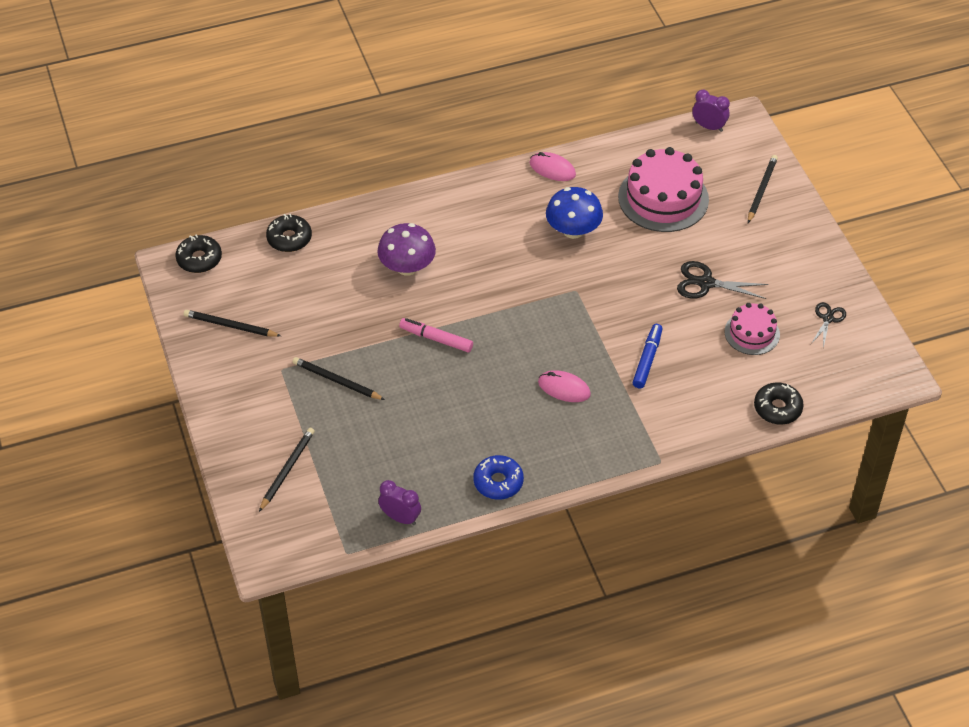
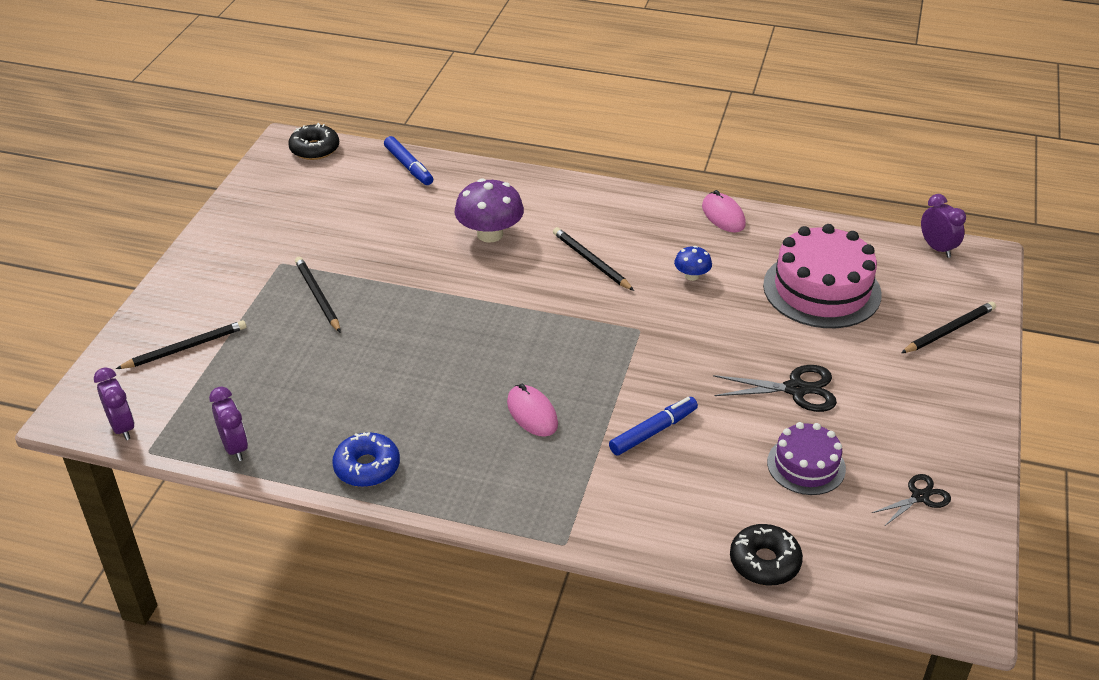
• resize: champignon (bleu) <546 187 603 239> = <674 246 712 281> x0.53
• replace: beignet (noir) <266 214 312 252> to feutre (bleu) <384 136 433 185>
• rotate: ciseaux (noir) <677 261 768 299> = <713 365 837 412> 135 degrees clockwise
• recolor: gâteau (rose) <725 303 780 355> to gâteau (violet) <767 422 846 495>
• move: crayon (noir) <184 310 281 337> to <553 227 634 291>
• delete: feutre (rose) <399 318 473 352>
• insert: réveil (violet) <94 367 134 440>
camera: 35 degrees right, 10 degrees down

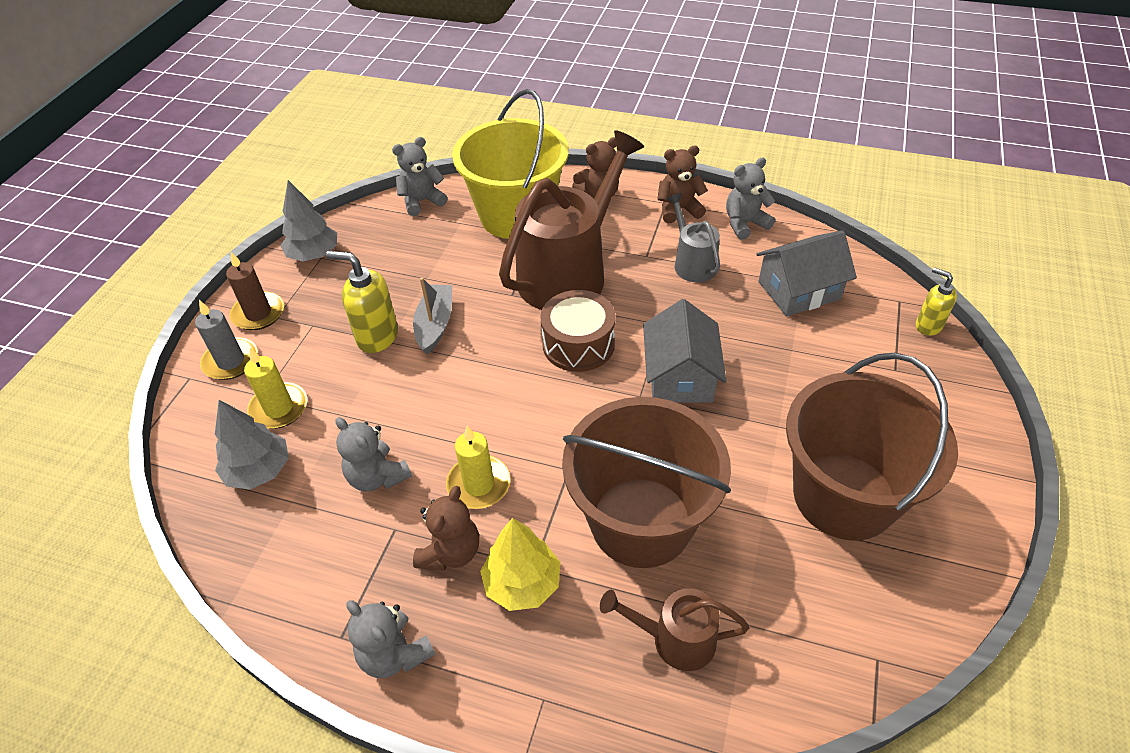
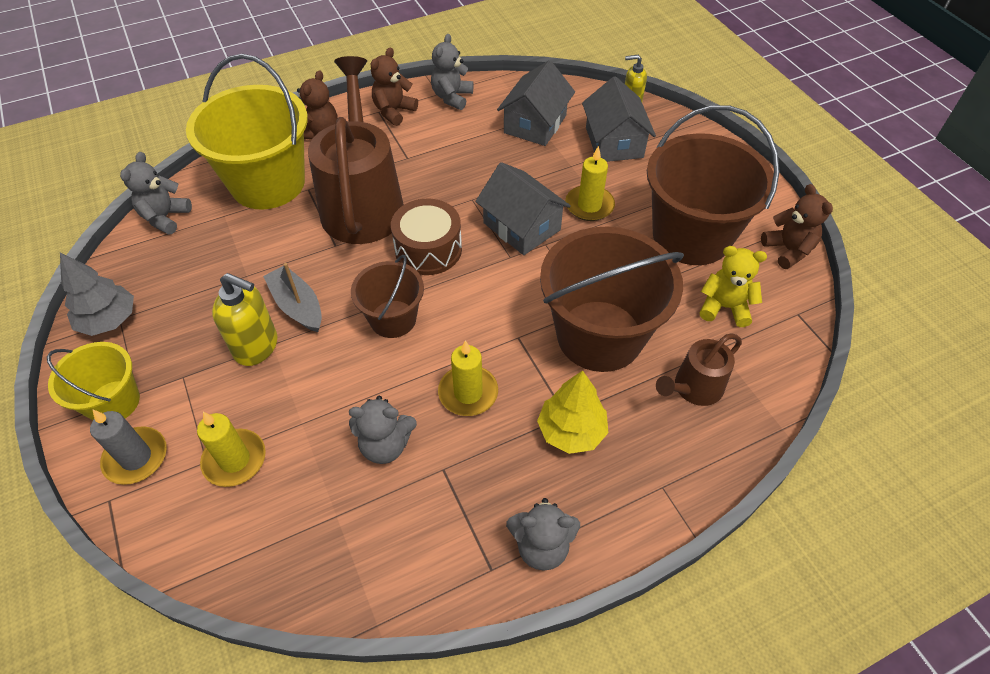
• delete: arrosoir (gris) <667 193 720 282>
• rotate: distributeur de savon (jaune) <326 251 398 353> = <212 273 277 366> 135 degrees counterclockwise
• replace: bougie (marron) <226 252 284 330> to seau (jaune) <47 342 140 420>
• delete: arbre (gris) <215 400 289 490>
• move: ours en peluche (marron) <413 486 479 571> to <761 184 833 269>
• insert: maison (gris) <582 76 656 162>
• insert: bougie (jaune) <565 146 615 221>
• insert: ours en peluche (jaune) <700 246 767 327>
• insert: seau (marron) <351 255 424 338>
camera: 45 degrees left, 5 degrees up

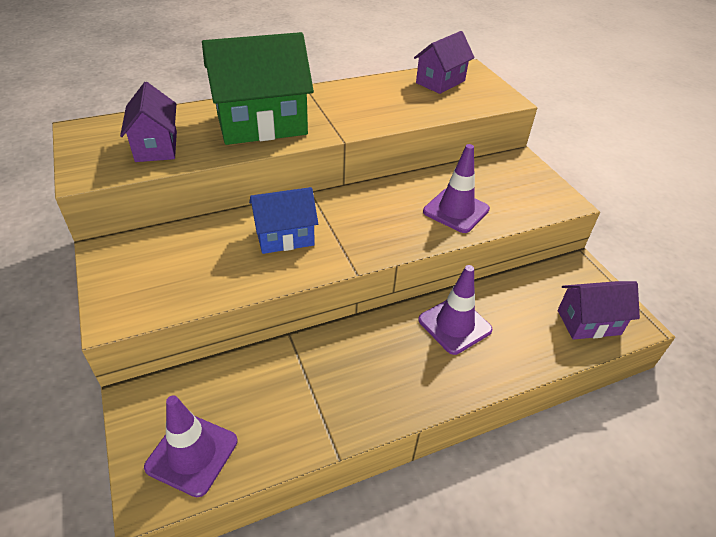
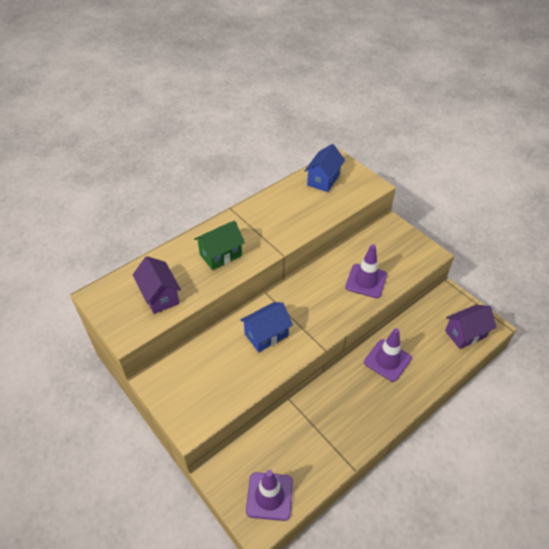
• recolor: maison (violet) <414 31 475 94> to maison (bleu) <305 144 345 192>
• resize: maison (vert) <202 32 314 145> = <194 221 245 270> x0.59
camera: 15 degrees left, 5 degrees up

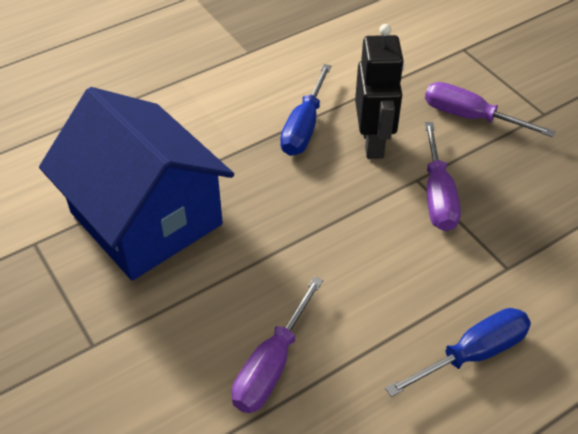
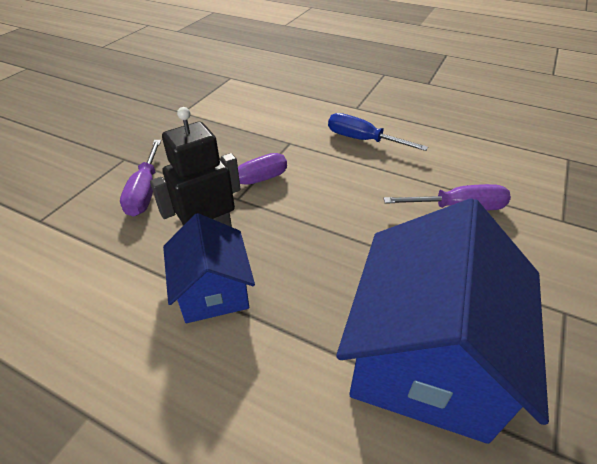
• replace: tournevis (bleu) <280 64 331 156> to maison (bleu) <163 213 255 323>
camera: 120 degrees left, 5 degrees down

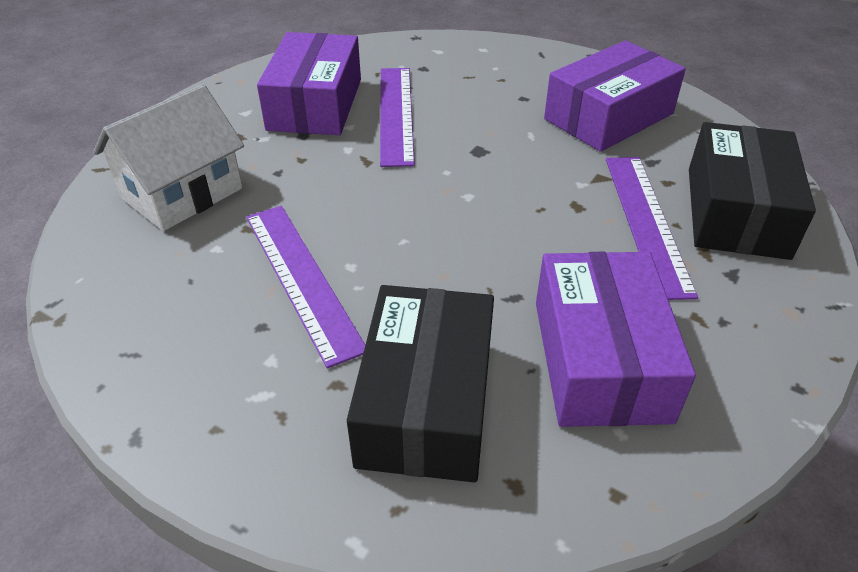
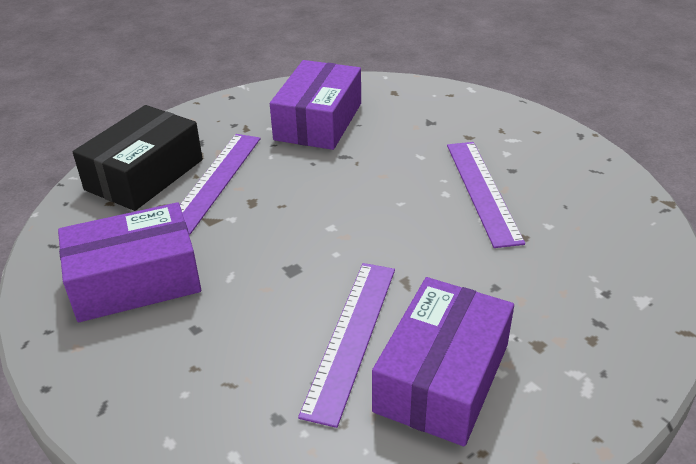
• delete: maison (blanc) <93 84 244 231>
• delete: boîte (noir) <347 285 494 482>
camera: 160 degrees left, 5 degrees down

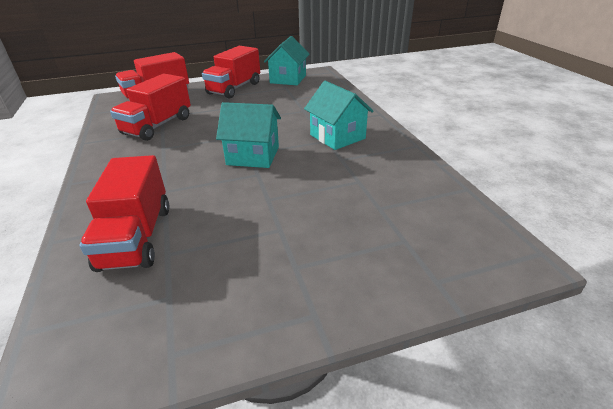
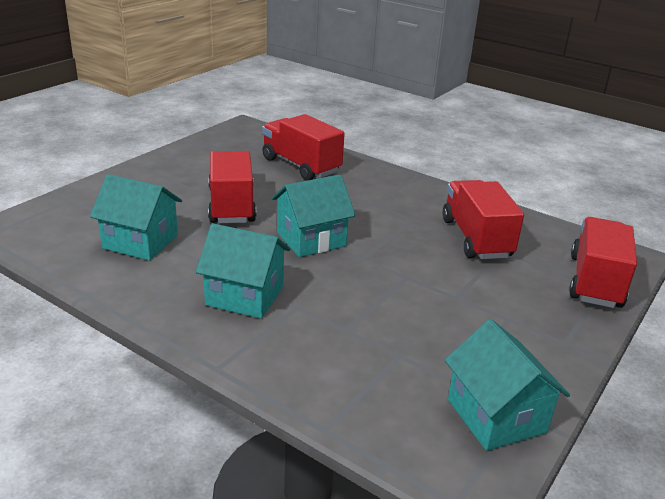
• move: camion (rouge) <202 46 260 99> to <208 151 256 223>
• insert: maison (turquoise) <90 174 182 261>
camera: 140 degrees right, 5 degrees down

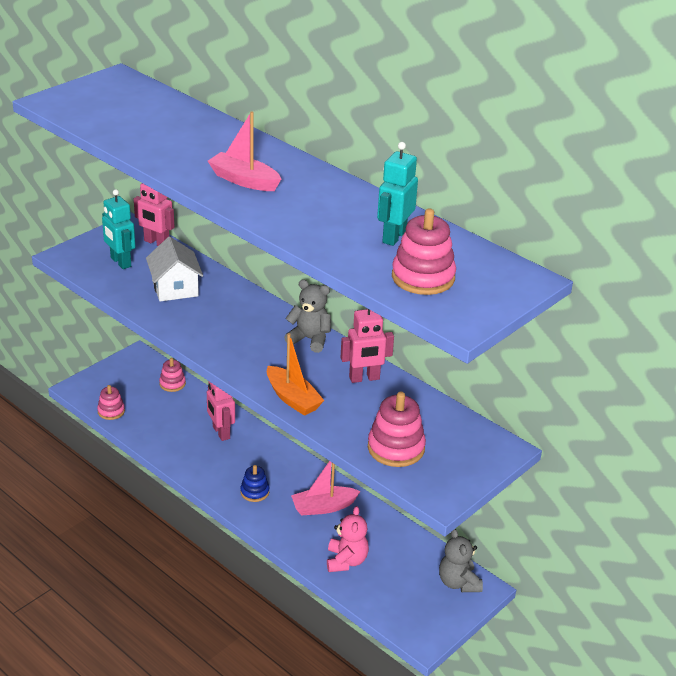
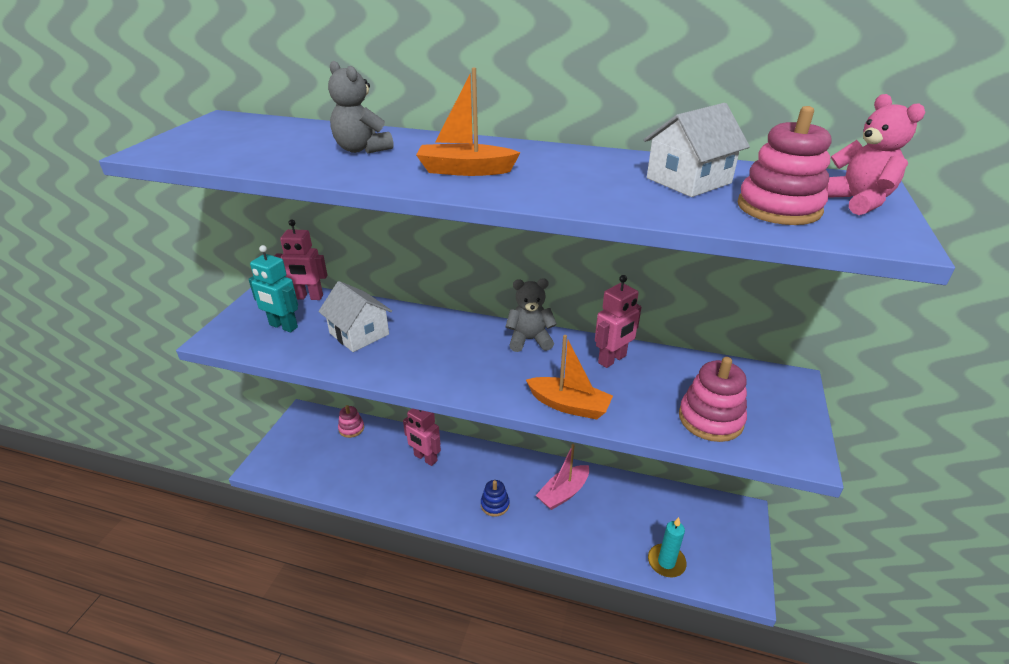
• recolor: bateau (rose) <208 111 281 191> to bateau (orange) <416 68 520 176>
• replace: robot (turquoise) <377 142 418 246> to maison (blanc) <644 103 750 197>
• delete: jouet à empiler (rose) <97 385 125 420>
• move: ours en peluche (rose) <327 506 369 572> to <825 94 925 215>
• move: ours en peluche (gris) <439 529 483 592> to <328 61 393 153>
• insert: bougie (turquoise) <648 517 687 577>
camera: 25 degrees left, 0 degrees up

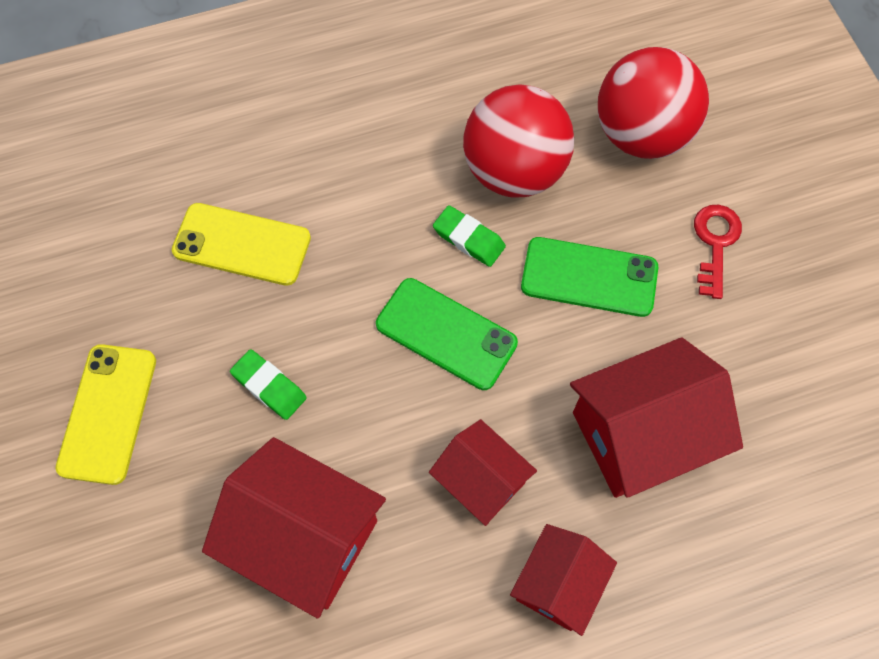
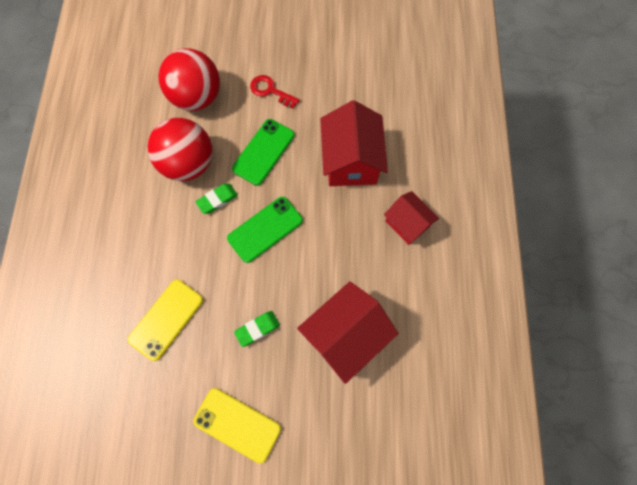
• delete: maison (rouge) <429 419 537 526>
camera: 70 degrees left, 5 degrees up

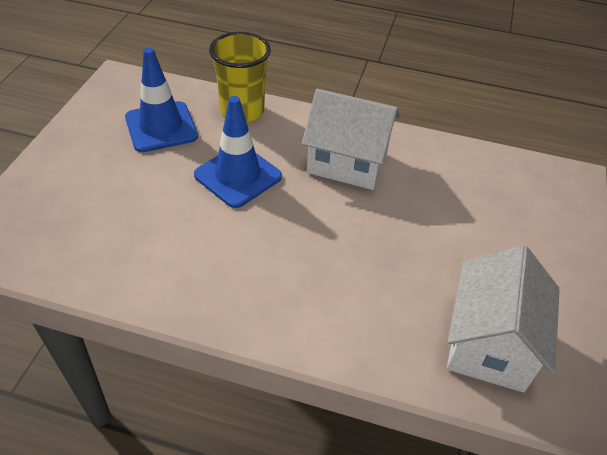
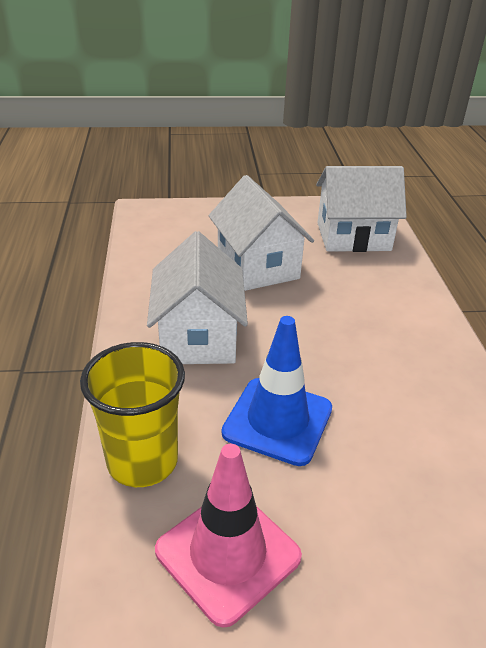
• recolor: cône de chantier (bleu) <125 48 198 152> to cône de chantier (rose) <155 444 302 628>
• insert: maison (blanc) <208 175 314 291>
camera: 110 degrees left, 10 degrees down

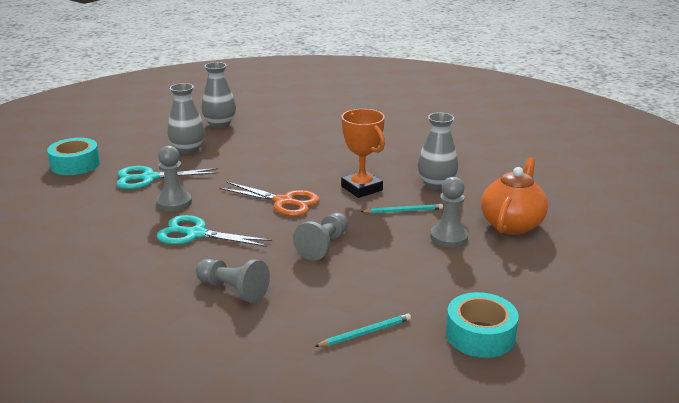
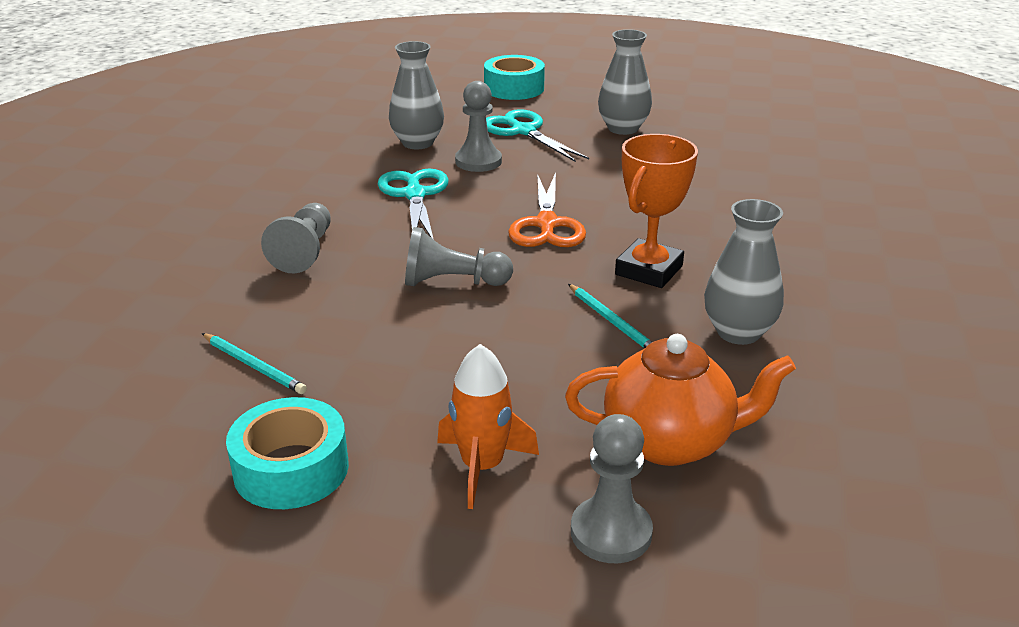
• move: vase (gris) <201 62 236 128> to <389 41 444 150>
• move: pion (gris) <430 177 468 247> to <571 414 653 563>
• insert: fusée (orange) <437 344 539 509>
camera: 65 degrees right, 5 degrees up

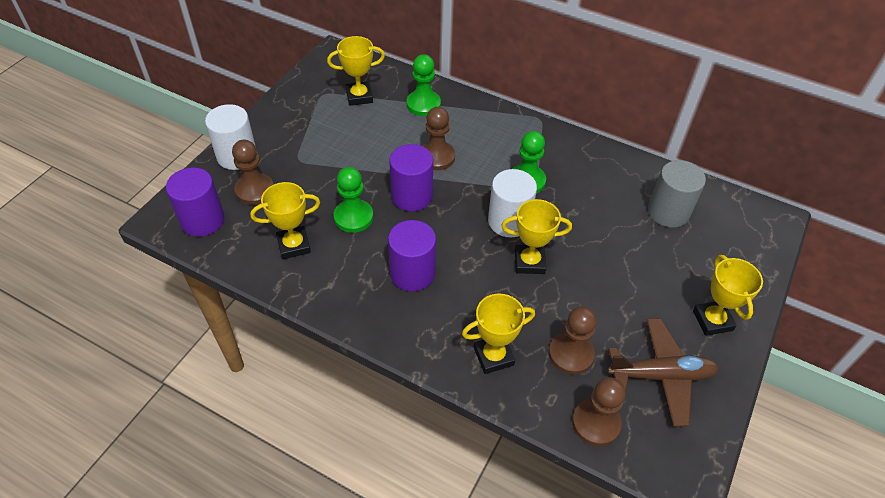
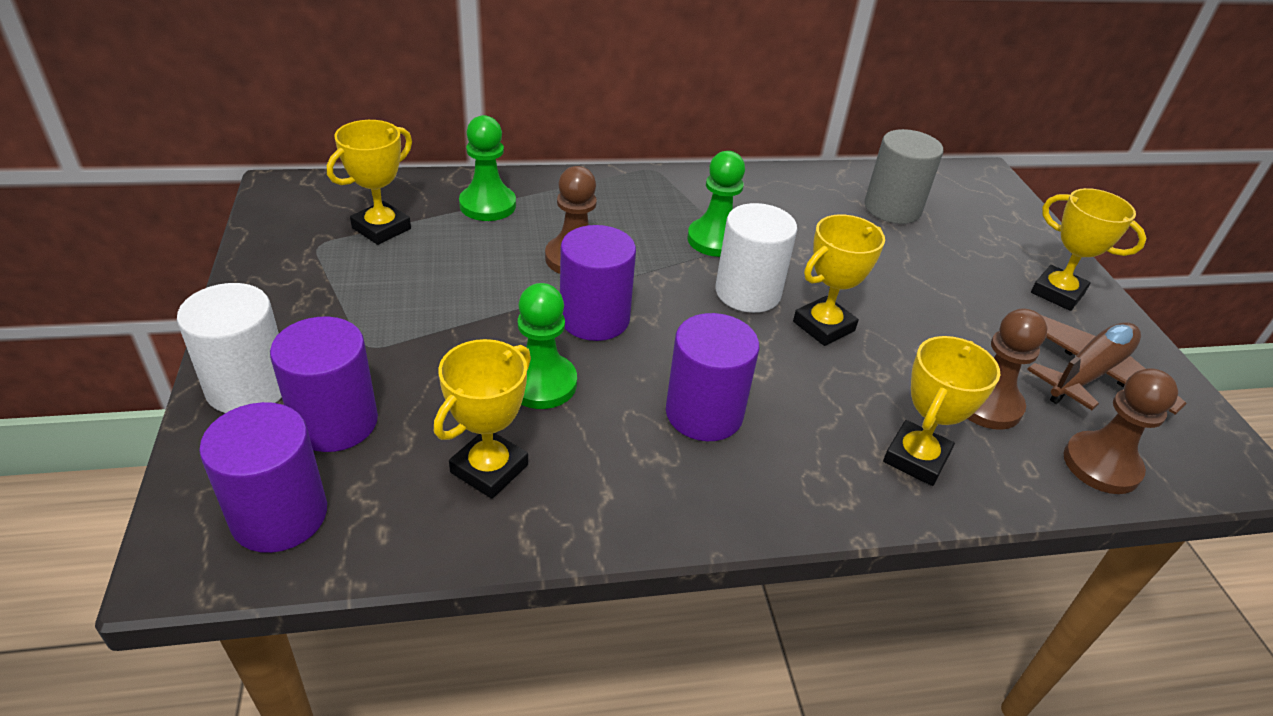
• replace: pion (marron) <232 140 274 205> to cylindre (violet) <270 317 378 452>
camera: 40 degrees left, 10 degrees down

